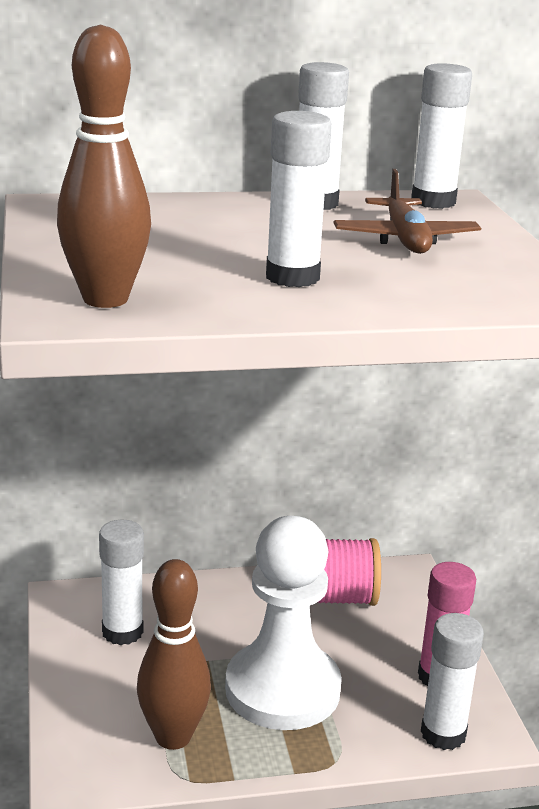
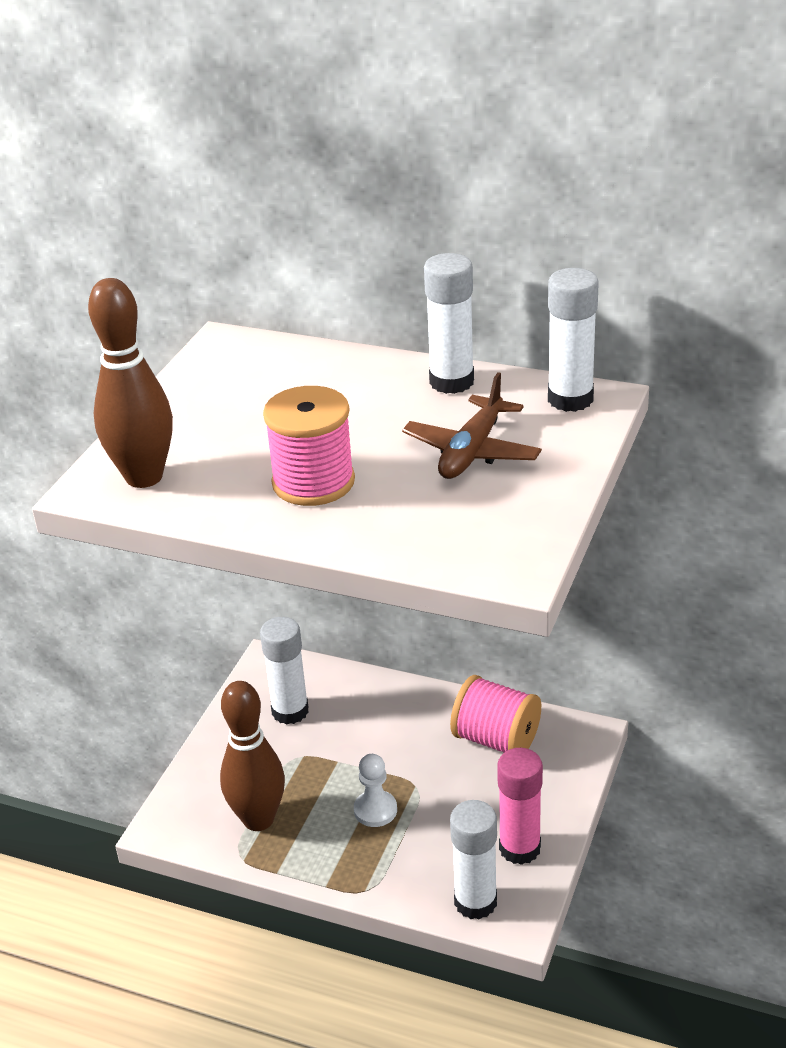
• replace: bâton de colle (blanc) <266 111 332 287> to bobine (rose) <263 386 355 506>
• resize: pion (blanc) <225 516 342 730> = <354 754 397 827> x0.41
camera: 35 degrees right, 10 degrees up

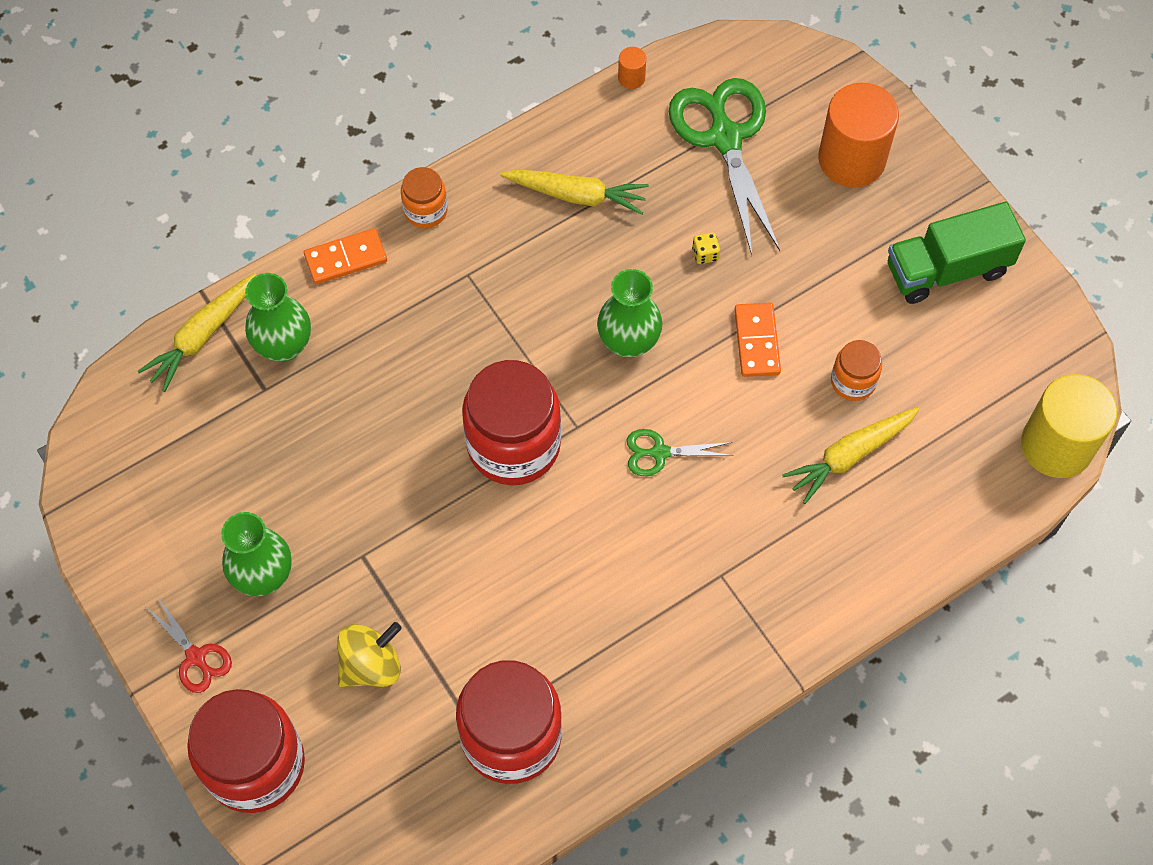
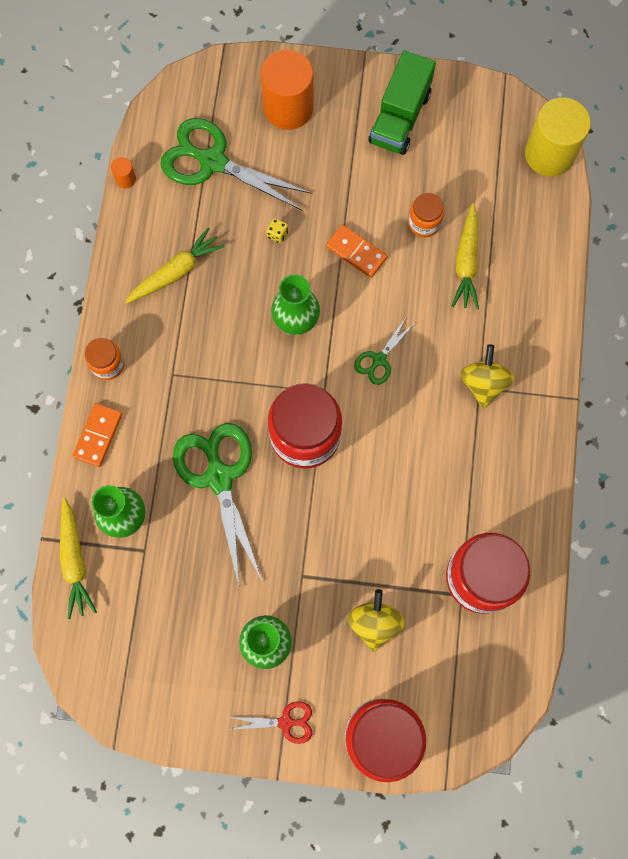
• insert: toupie (jaune) <460 344 514 409>
• insert: ciseaux (vert) <173 423 262 586>
camera: 50 degrees left, 10 degrees up

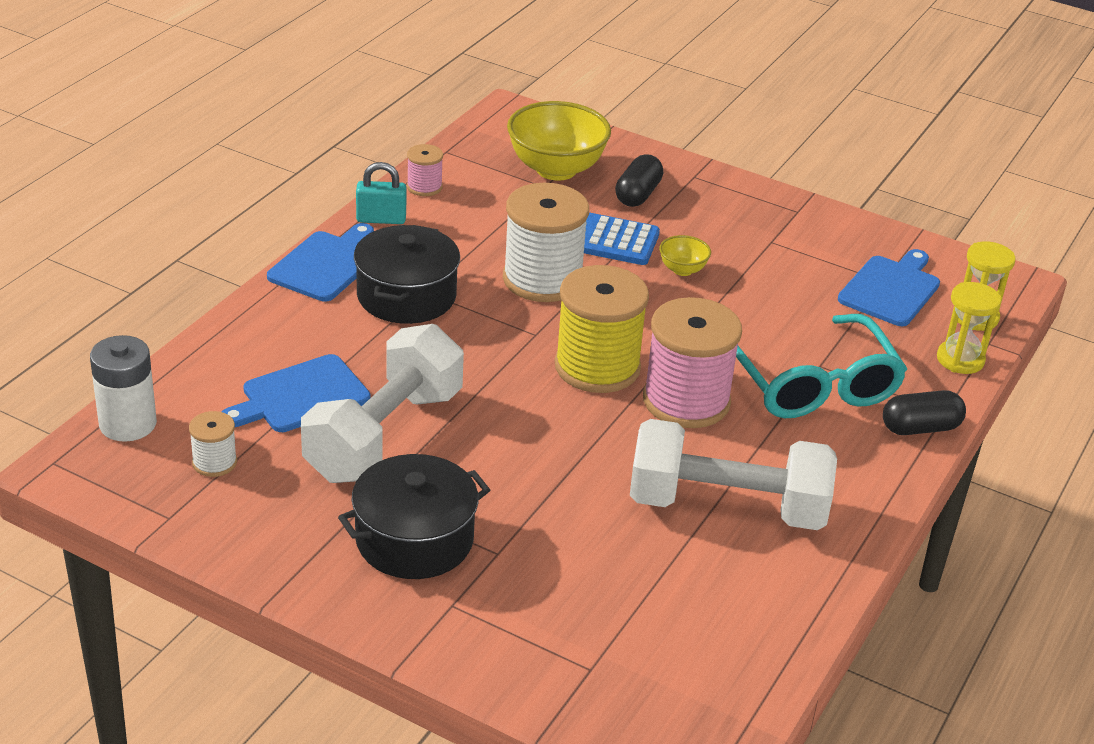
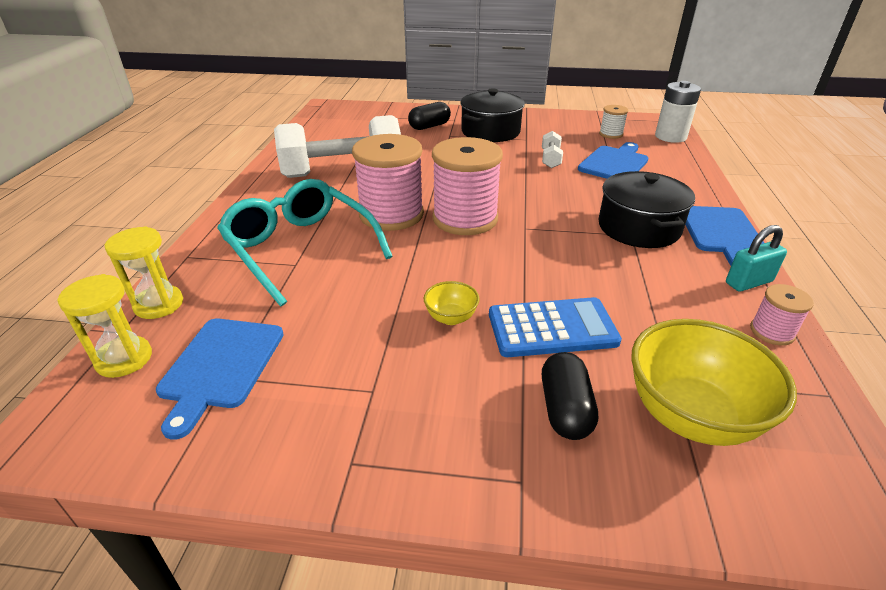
• delete: bobine (blanc) <503 183 589 302>
• recolor: bobine (jaune) <555 265 649 393> to bobine (rose) <432 137 503 235>
• resize: haltère (blanc) <301 324 464 483> = <542 131 563 168> x0.41
• move: gélule (noir) <883 390 966 435> to <408 102 451 130>
camera: 160 degrees right, 0 degrees up

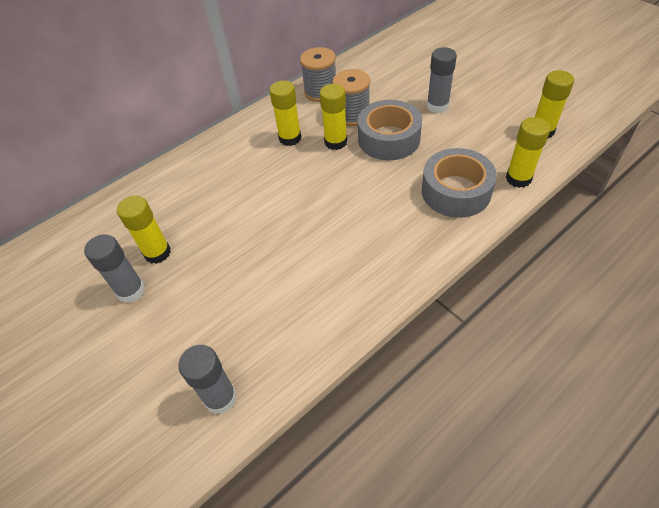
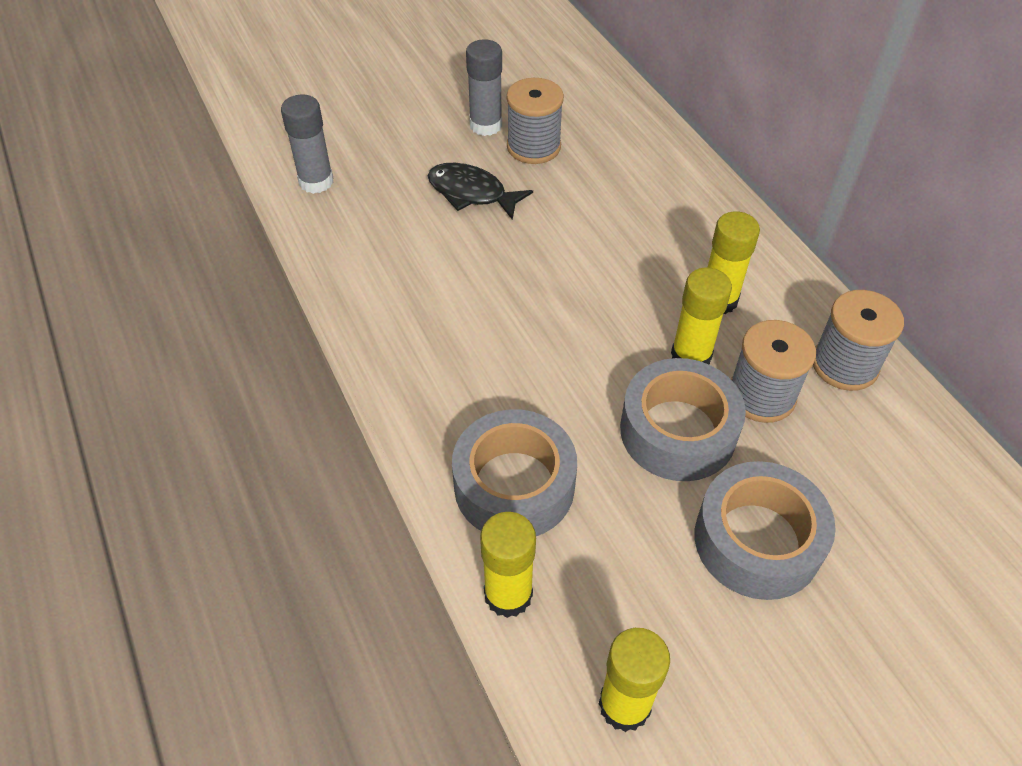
• replace: bâton de colle (gris) <427 47 457 113> to ruban adhésif (gris) <695 461 836 600>
• replace: bâton de colle (jaune) <117 196 171 264> to bobine (gris) <507 78 564 164>
• insert: poisson (noir) <428 163 533 220>
camera: 100 degrees right, 0 degrees up

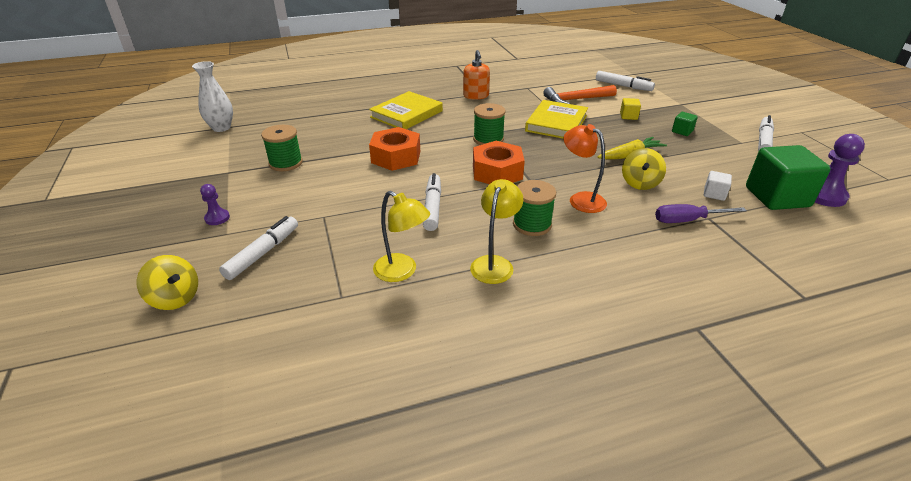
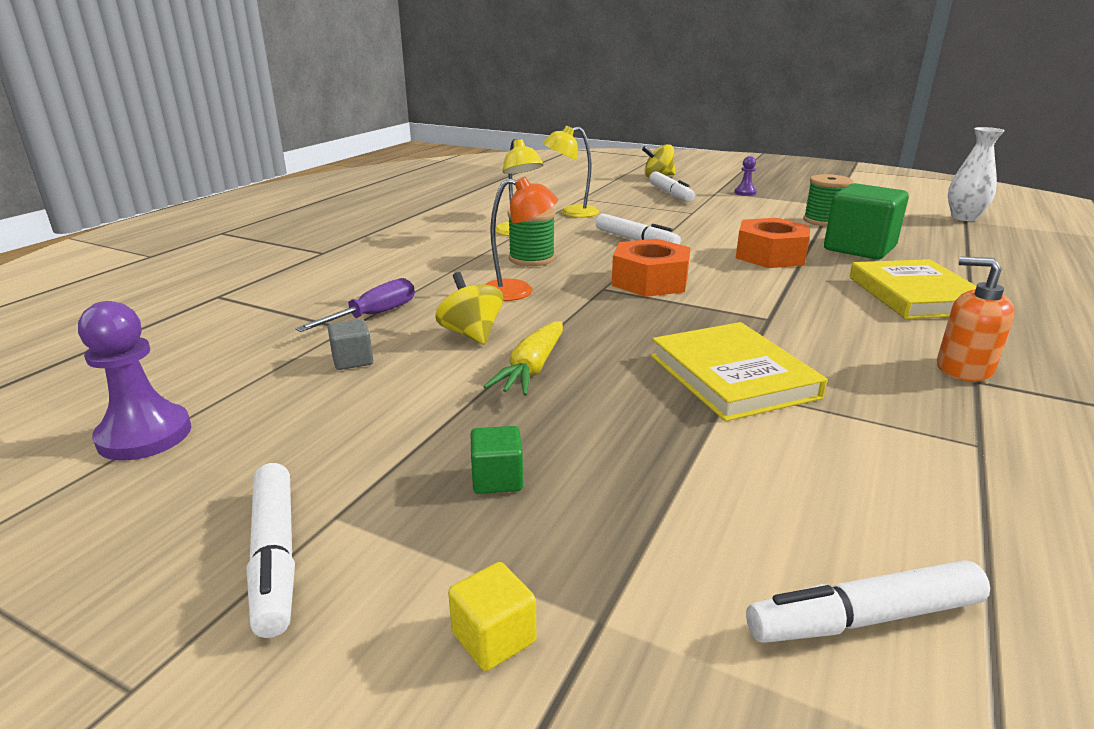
• delete: marteau (orange) <543 85 617 104>
• move: cube (jaune) <620 98 641 120> to <448 562 536 671>
• delete: bobine (vert) <473 103 506 145>
• move: cube (vert) <746 145 831 210> to <824 183 909 260>
• recolor: cube (blanc) <704 171 732 201> to cube (gris) <328 319 373 370>
camera: 135 degrees right, 10 degrees down

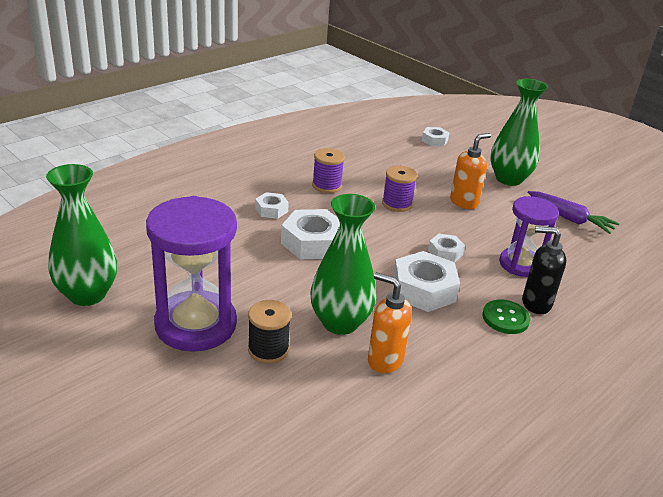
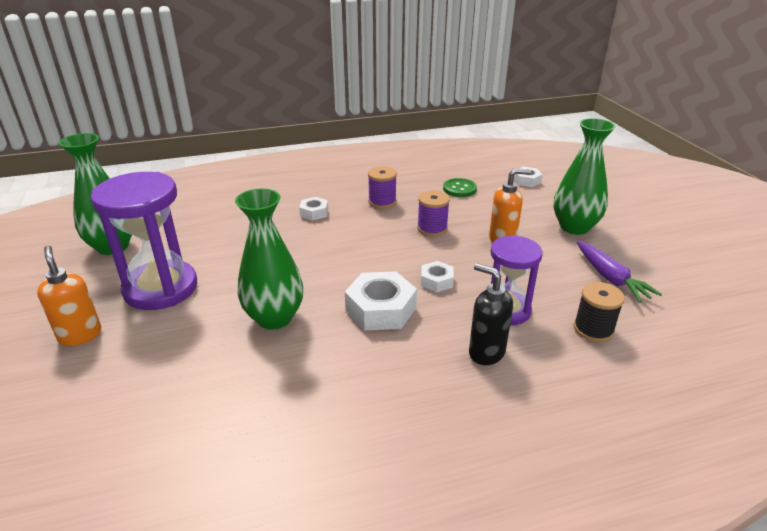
• delete: écrou (blanc) <281 209 340 259>
• move: distributeur de savon (orange) <368 272 412 373> to <37 245 101 346>
• move: bouton (vert) <483 299 530 334> to <443 178 477 197>
• move: bobine (noir) <248 300 291 364> to <574 282 625 342>
camera: 30 degrees right, 0 degrees up

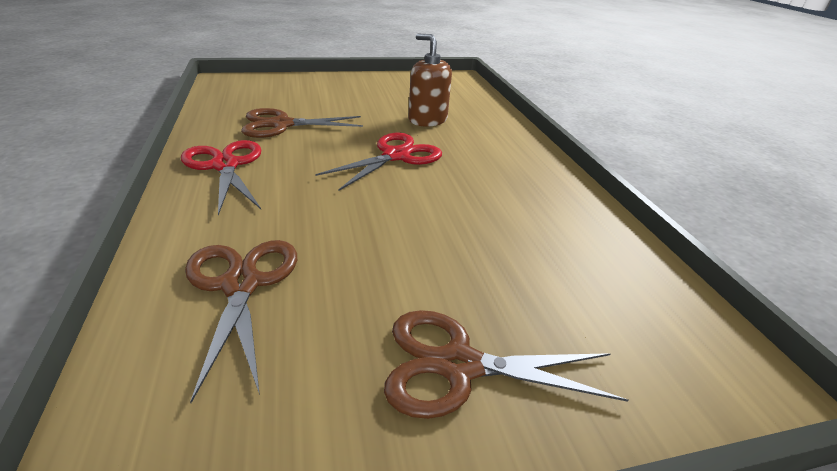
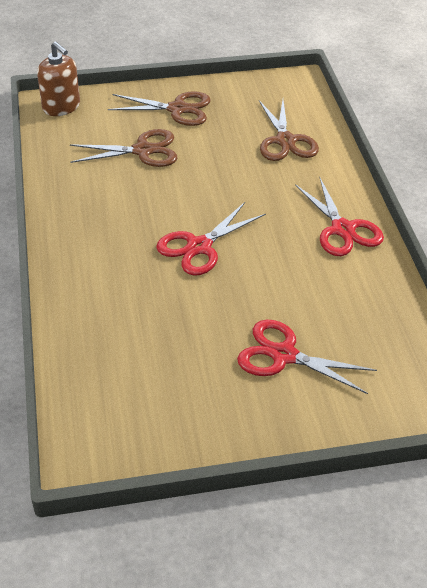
• move: distributeur de savon (marron) <408 34 452 127> to <37 42 80 116>
• move: ciseaux (marron) <241 108 363 138> to <70 129 177 167>
• insert: ciseaux (rouge) <237 320 377 394>
camera: 175 degrees left, 10 degrees up

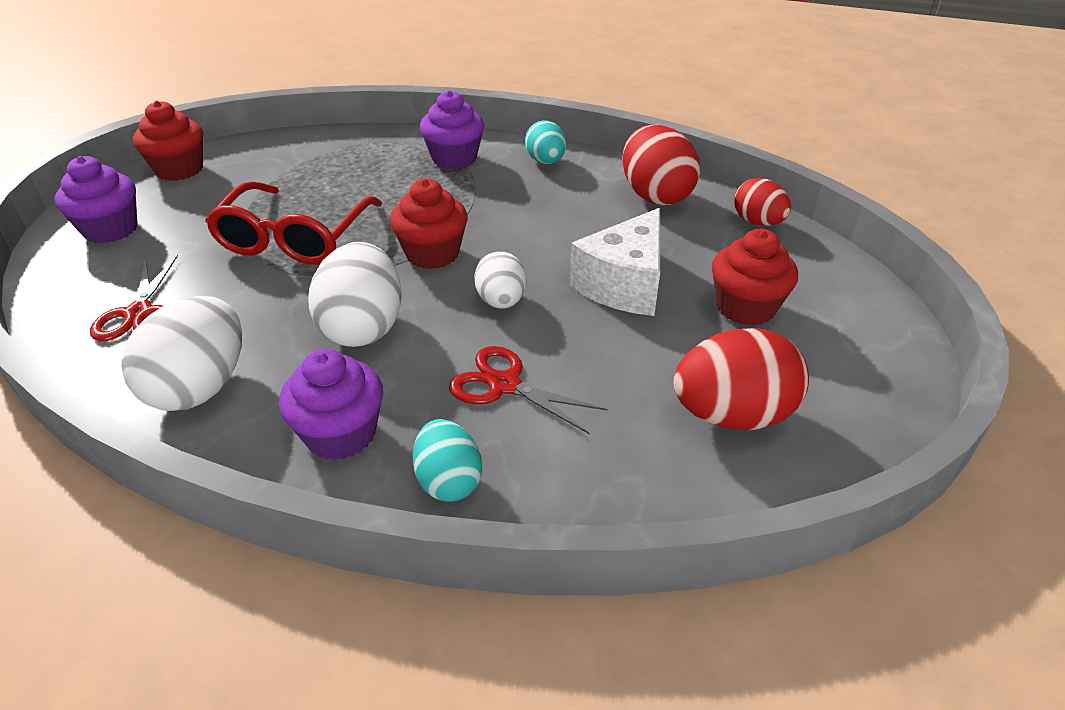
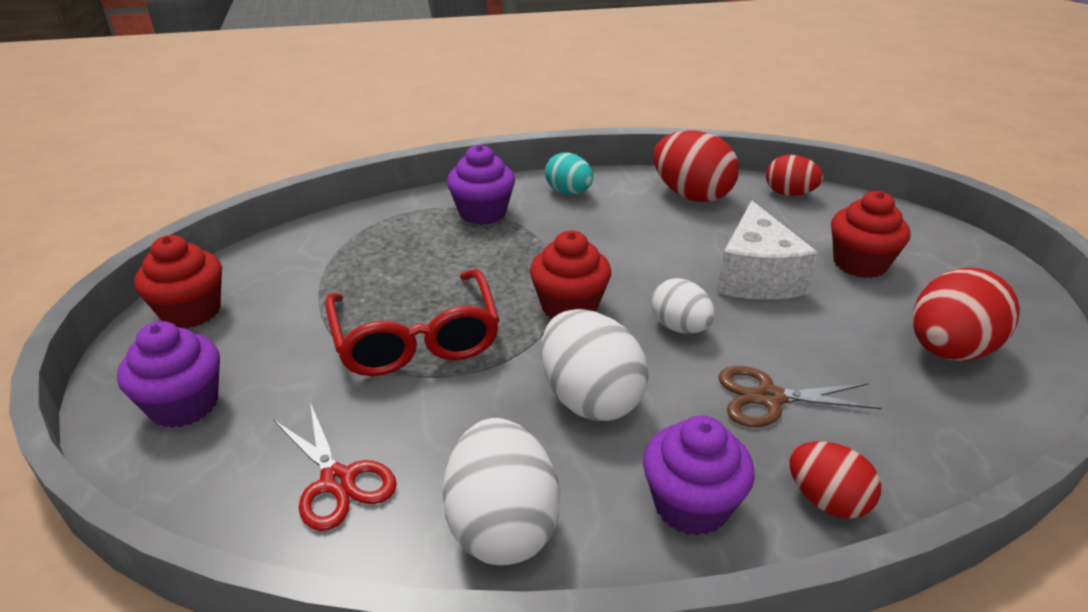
• recolor: ciseaux (rouge) <449 346 608 434> to ciseaux (marron) <718 366 882 427>
• recolor: œuf (turquoise) <413 419 482 502> to œuf (rouge) <790 441 881 519>
camera: 30 degrees left, 5 degrees down

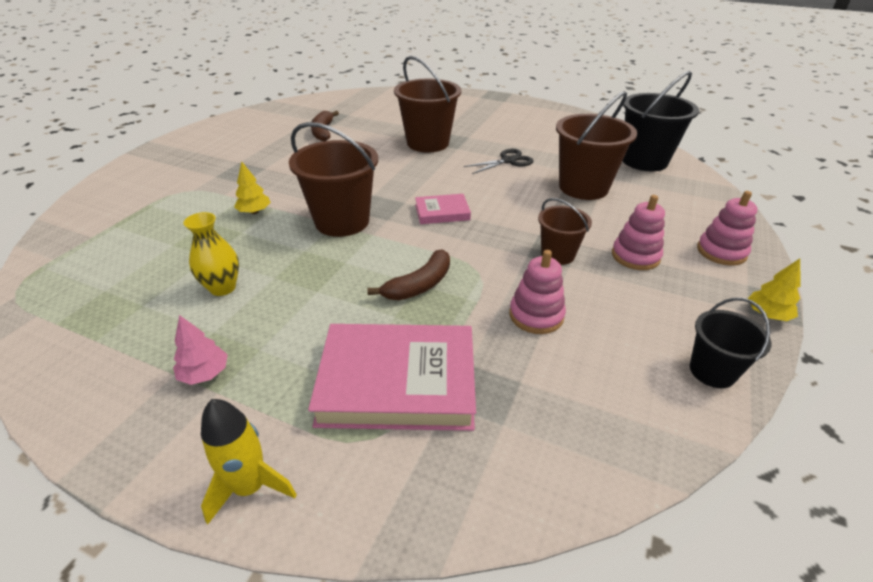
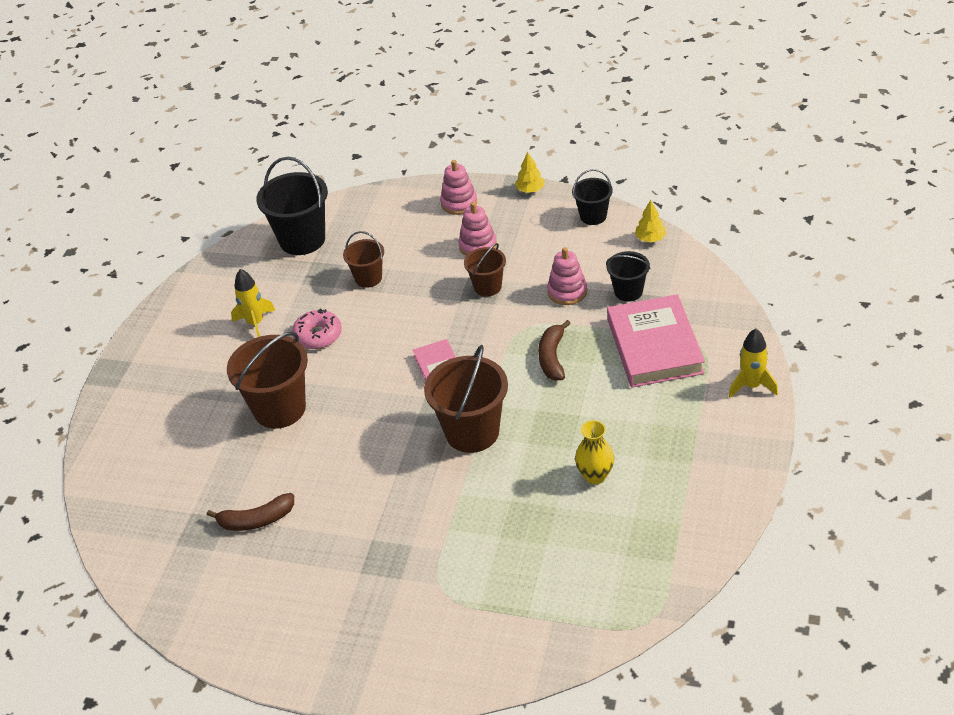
• resize: seau (marron) <556 91 637 200> = <343 231 384 288> x0.57
• replace: ciseaux (noir) <464 149 533 174> to beignet (rose) <292 308 342 349>
• move: arbre (jaune) <234 161 271 214> to <635 200 667 242>
• rotate: banane (marron) <367 249 450 300> = <538 320 571 380> 120 degrees counterclockwise
• delete: arbre (rose) <173 315 228 385>
• insert: seau (noir) <606 251 650 302>
• insert: fusée (jaune) <231 269 276 337>
camera: 95 degrees left, 5 degrees up

